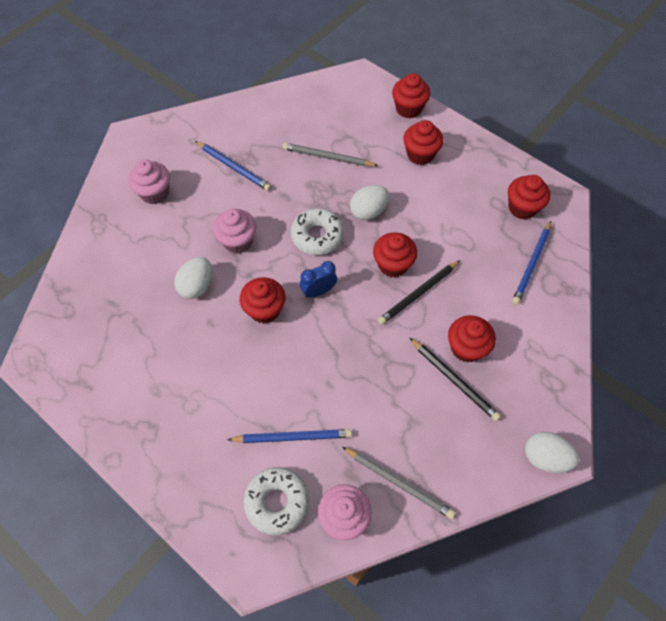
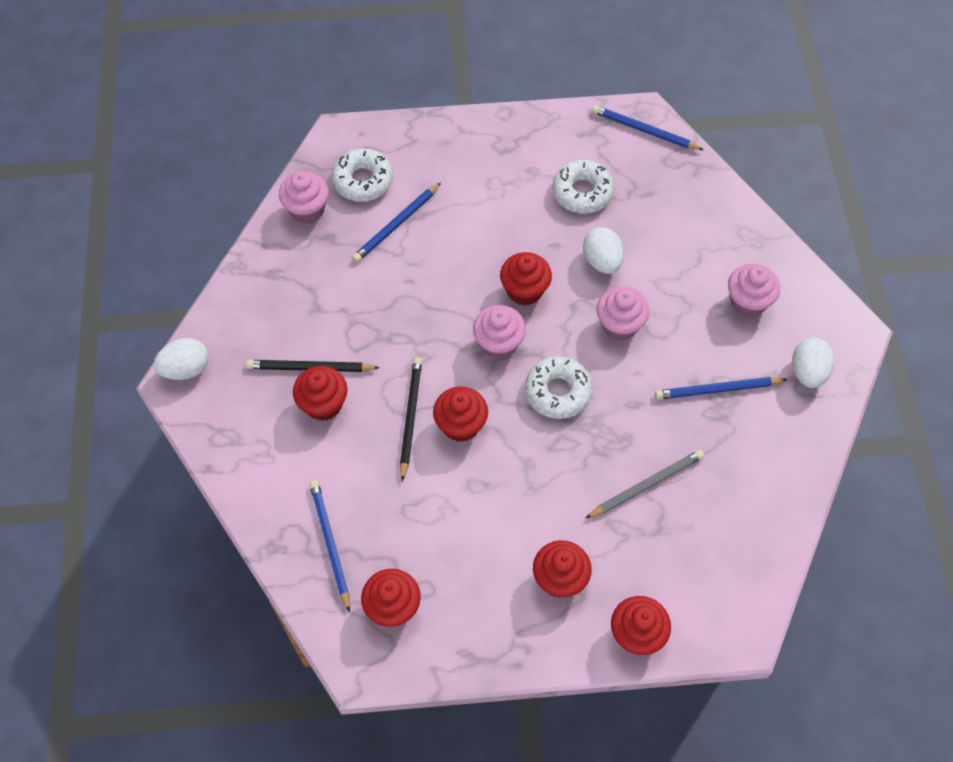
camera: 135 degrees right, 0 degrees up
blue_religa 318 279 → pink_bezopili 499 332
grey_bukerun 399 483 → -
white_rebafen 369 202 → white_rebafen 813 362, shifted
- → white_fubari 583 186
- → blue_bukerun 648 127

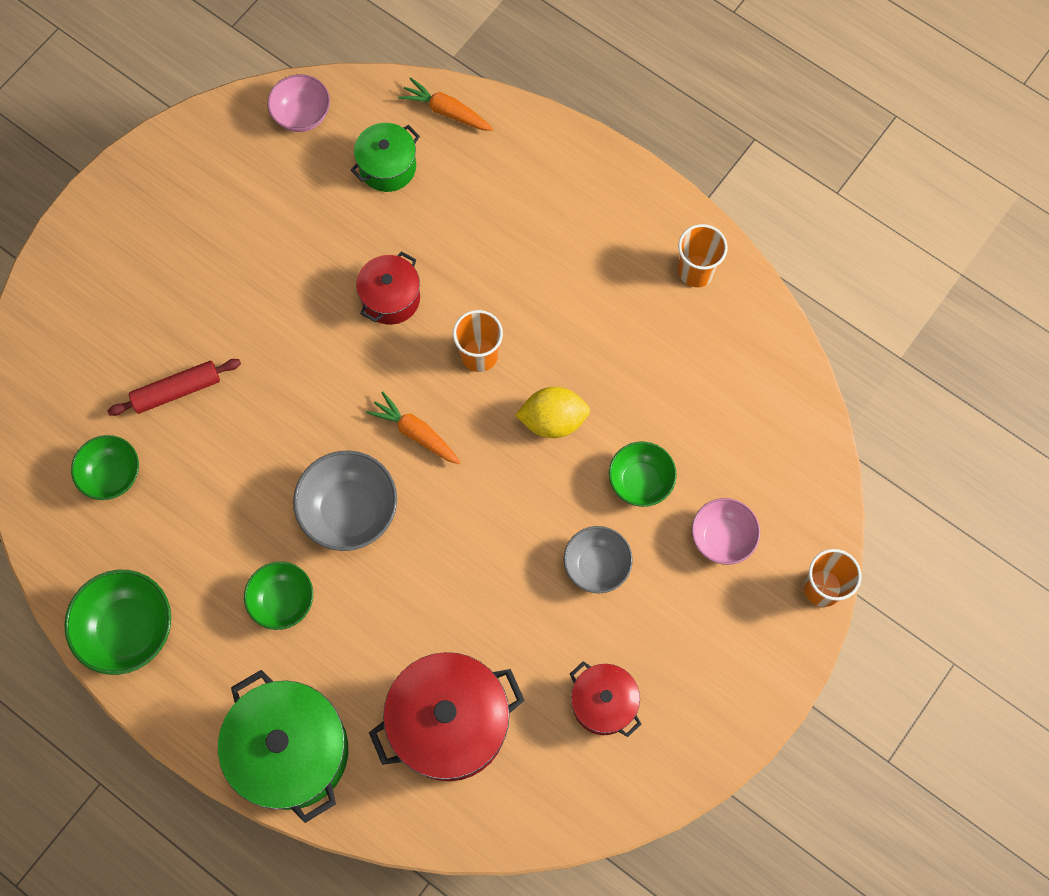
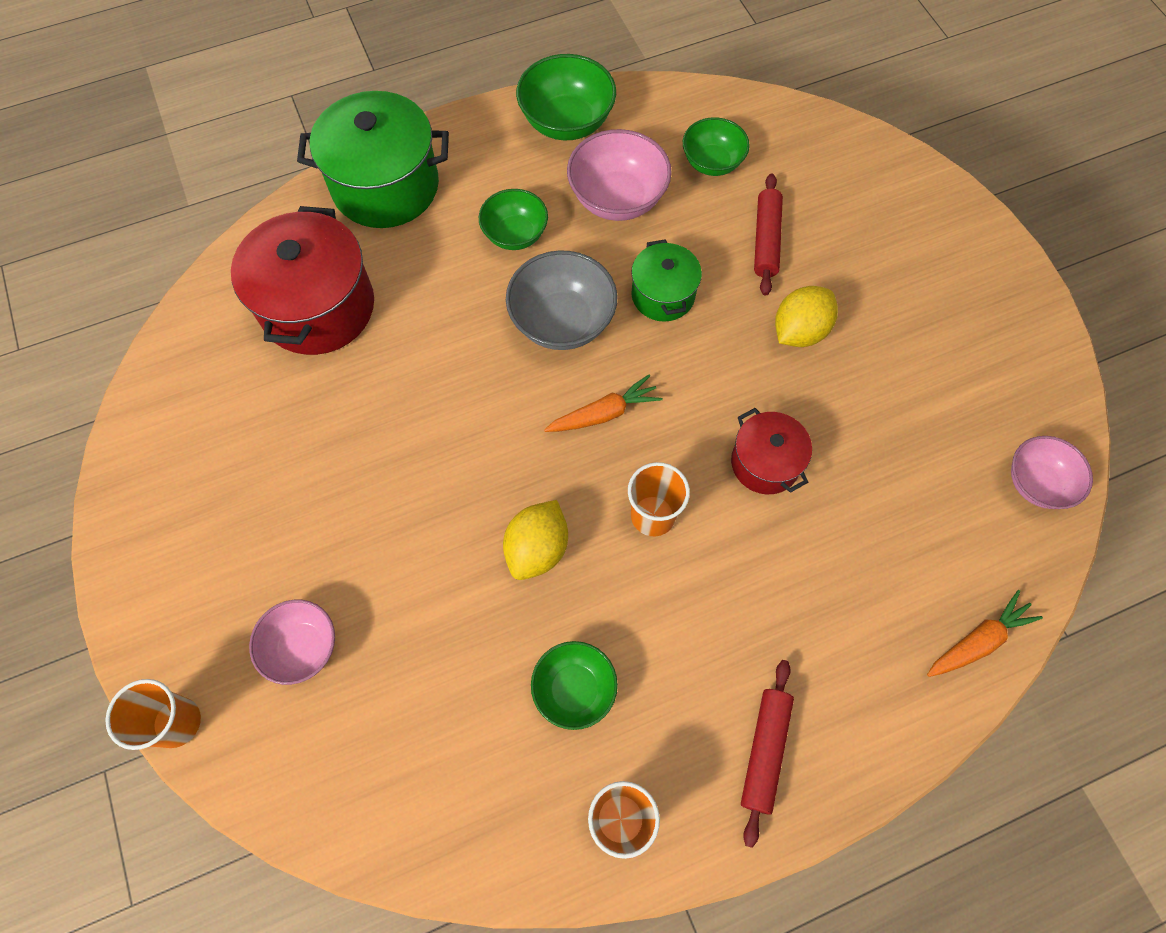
camera: 120 degrees right, 5 degrees down
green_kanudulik 385 157 → green_kanudulik 666 280, shifted
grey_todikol 598 559 → -
red_kanudulik 605 699 → -
green_todikol 643 474 → green_todikol 574 685, shifted
- → pink_todikol 619 175
- → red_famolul 767 754
- → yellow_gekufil 806 316

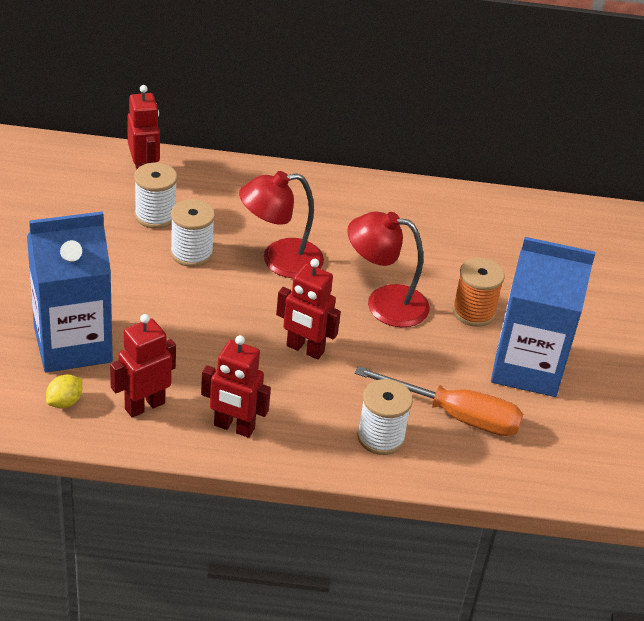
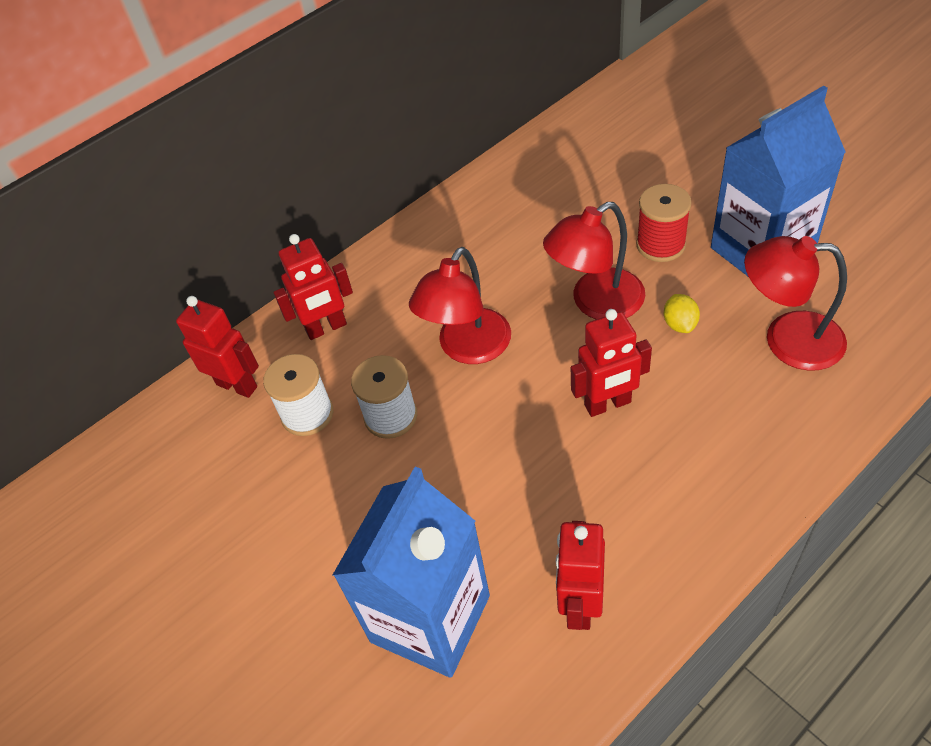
camera: 35 degrees left, 10 degrees up
yellow_gekufil 64 391 → yellow_gekufil 682 313, shifted
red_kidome 236 386 → red_kidome 313 287, shifted
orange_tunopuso 438 401 → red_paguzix 795 303
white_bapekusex 385 417 → -
orange_bapekusex 478 292 → red_bapekusex 664 223

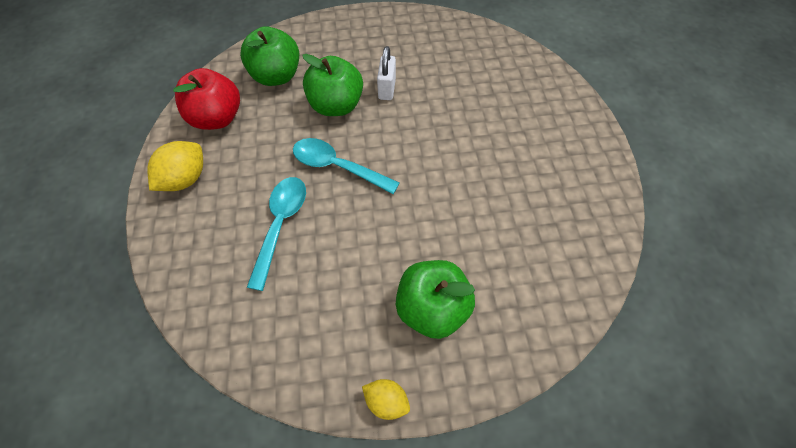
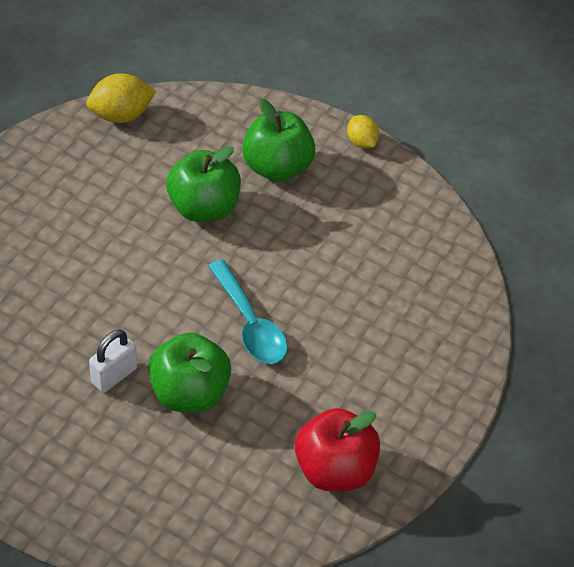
camera: 145 degrees left, 10 degrees down
yellow_gekufil 175 166 → yellow_gekufil 121 98, shifted
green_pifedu 269 56 → green_pifedu 203 184, shifted
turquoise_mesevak 276 234 → -

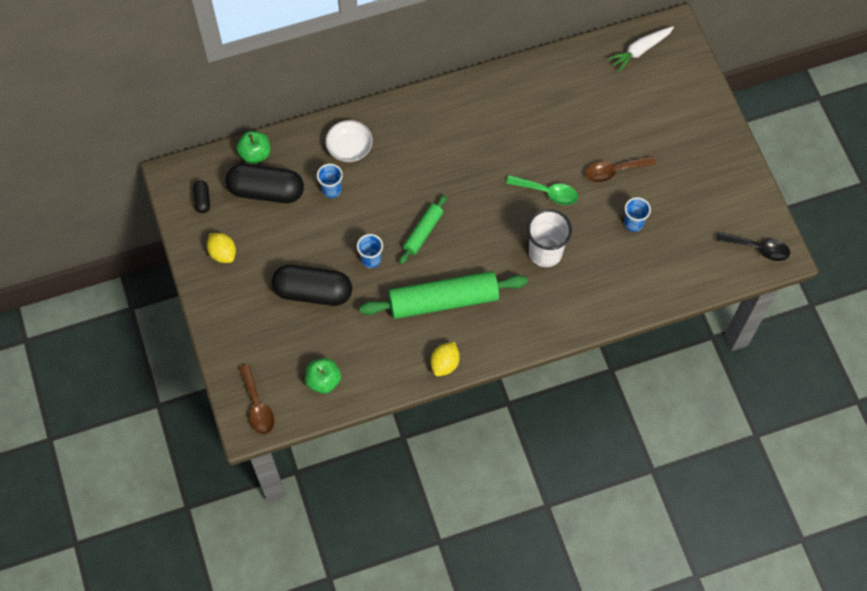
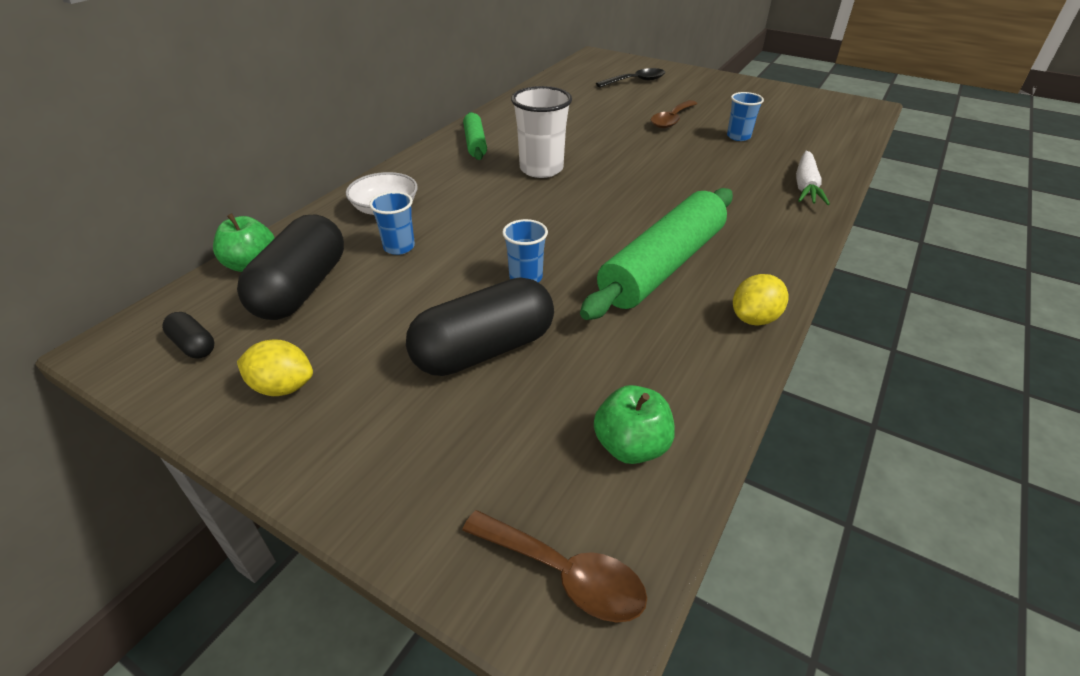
camera: 40 degrees left, 25 degrees down
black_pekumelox 265 183 → black_pekumelox 290 267, 45 degrees counterclockwise
green_famolul 423 229 → green_famolul 475 136, shifted
yellow_gekufil 445 359 → yellow_gekufil 760 299, 60 degrees clockwise
green_mesevak 542 190 → -
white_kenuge 549 238 → white_kenuge 541 132, shifted
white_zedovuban 640 49 → white_zedovuban 813 178, shifted
black_mesevak 752 246 → black_mesevak 630 78, shifted

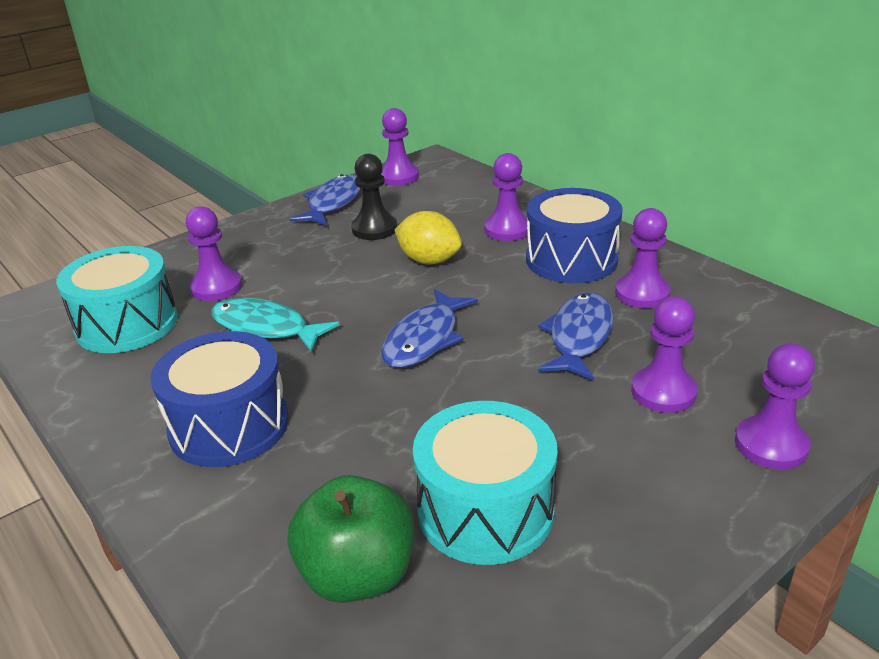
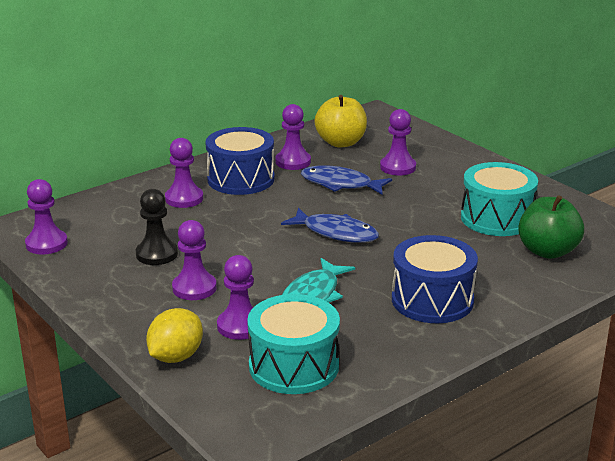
camera: 90 degrees left, 5 degrees down
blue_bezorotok 325 200 → -
yellow_gekufil 428 237 → yellow_gekufil 174 335, shifted
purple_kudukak 775 407 → purple_kudukak 194 260, shifted
- → yellow_pifedu 340 121

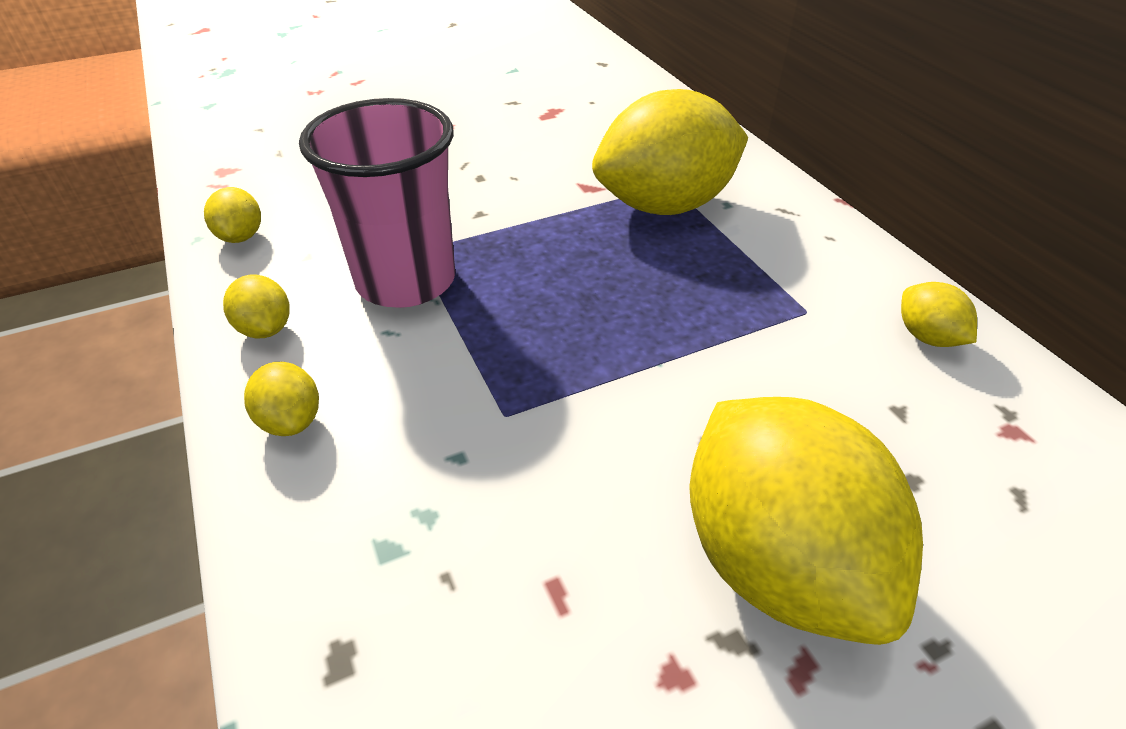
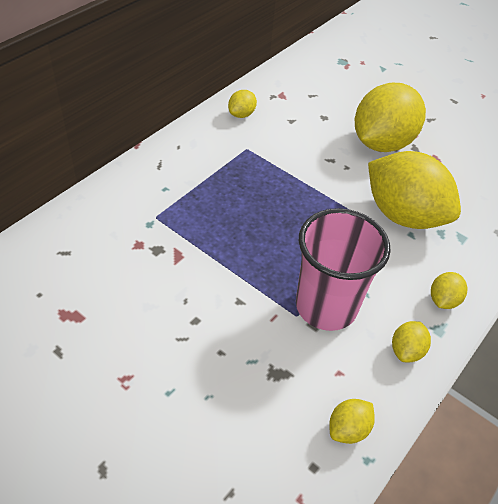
camera: 120 degrees left, 5 degrees up
yellow_gekufil 670 152 → yellow_gekufil 414 190, shifted

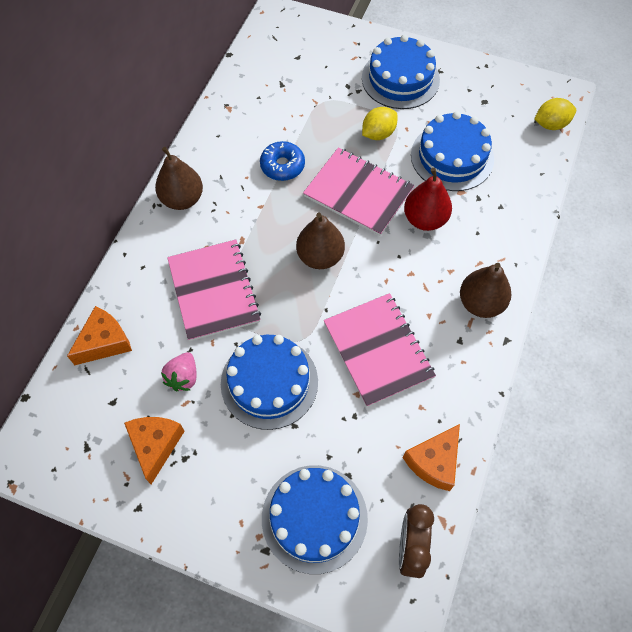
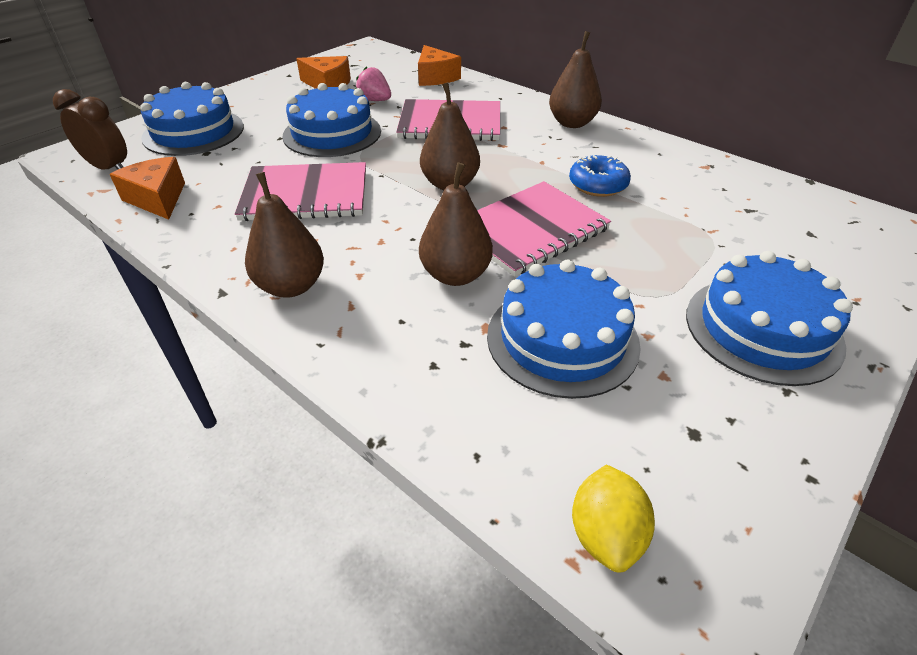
camera: 110 degrees right, 20 degrees down
yellow_gekufil 380 123 → -
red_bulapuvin 428 199 → brown_bulapuvin 456 224

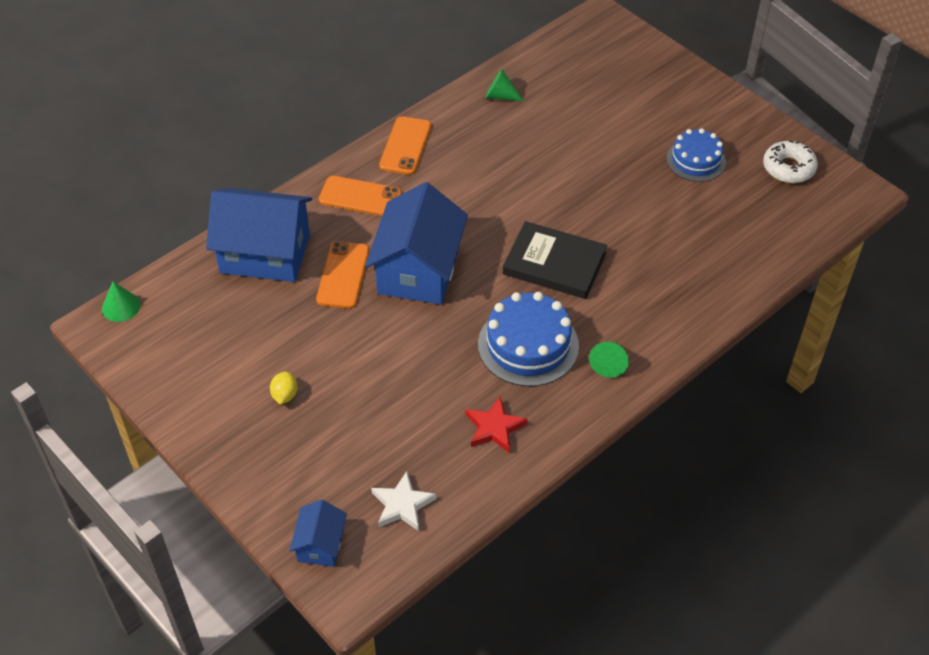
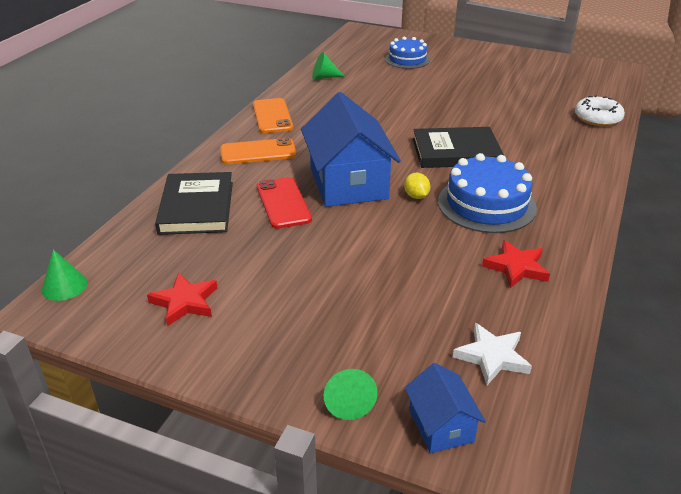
camera: 25 degrees left, 15 degrees down
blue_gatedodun 259 235 → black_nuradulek 194 203
yellow_gekufil 283 387 → yellow_gekufil 417 186, shifted
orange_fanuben 342 275 → red_fanuben 284 203
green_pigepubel 609 360 → green_pigepubel 351 394, shifted
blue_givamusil 696 155 → blue_givamusil 407 53, shifted
white_fubari 790 161 → white_fubari 600 110, shifted
- → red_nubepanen 182 300

